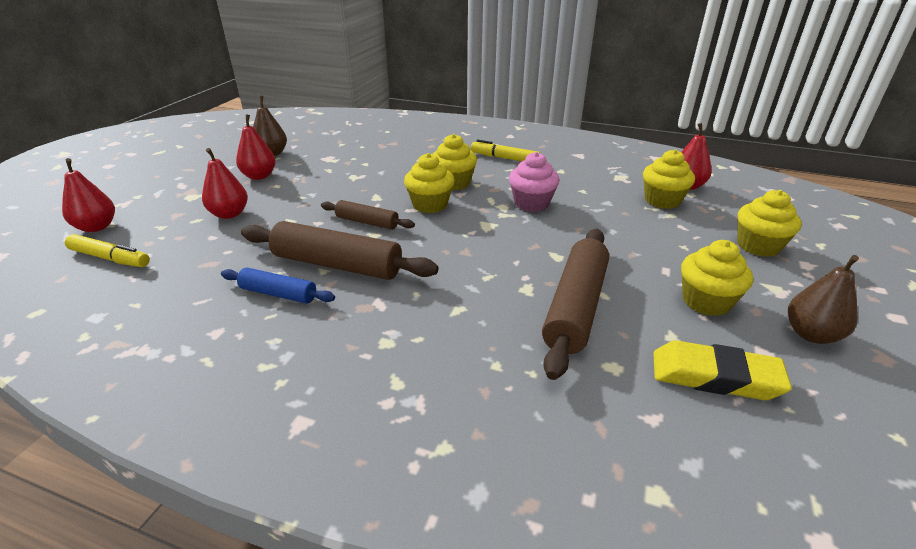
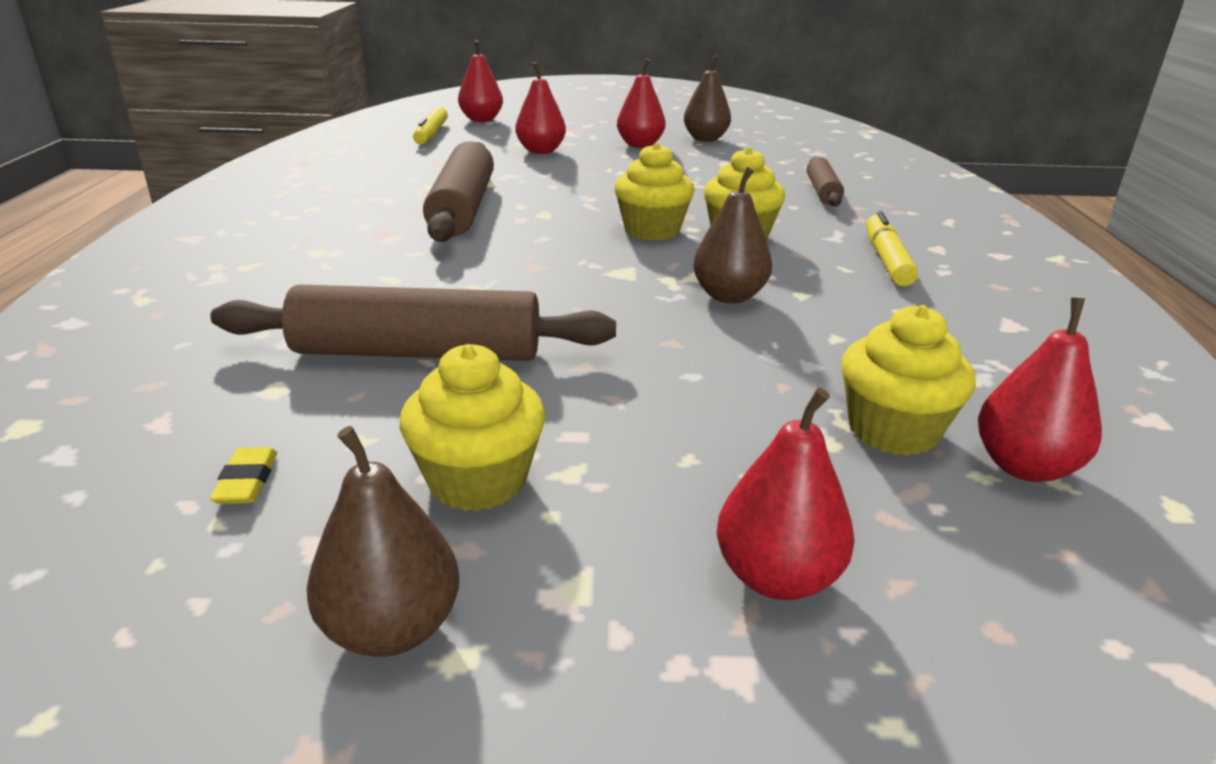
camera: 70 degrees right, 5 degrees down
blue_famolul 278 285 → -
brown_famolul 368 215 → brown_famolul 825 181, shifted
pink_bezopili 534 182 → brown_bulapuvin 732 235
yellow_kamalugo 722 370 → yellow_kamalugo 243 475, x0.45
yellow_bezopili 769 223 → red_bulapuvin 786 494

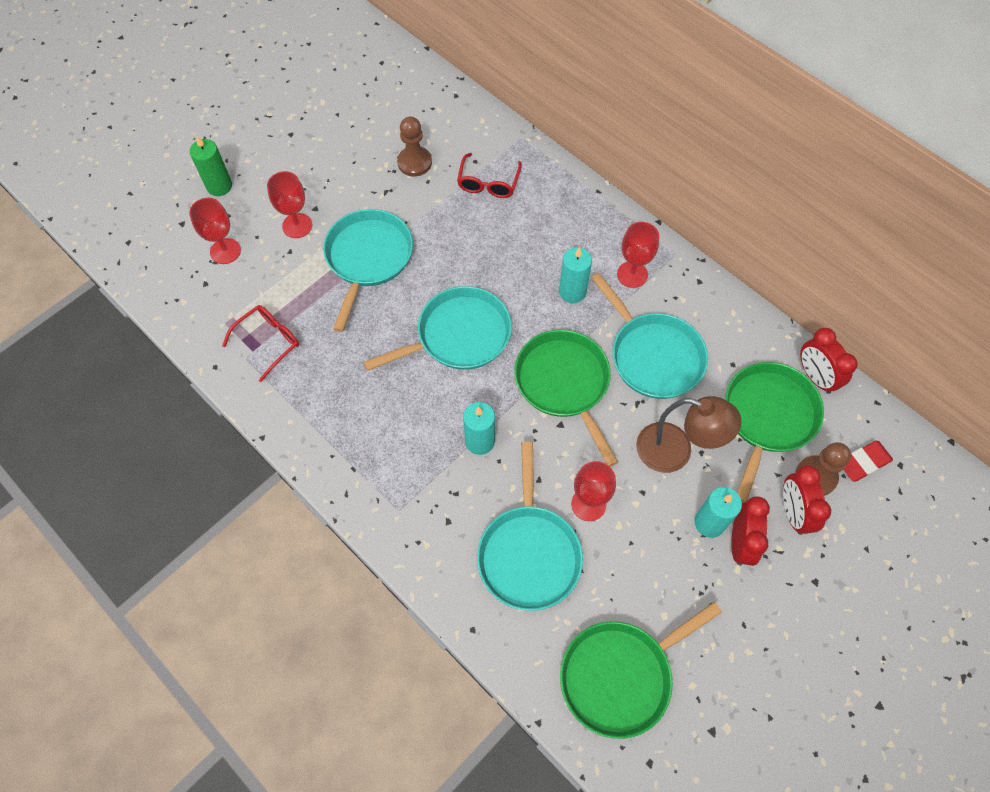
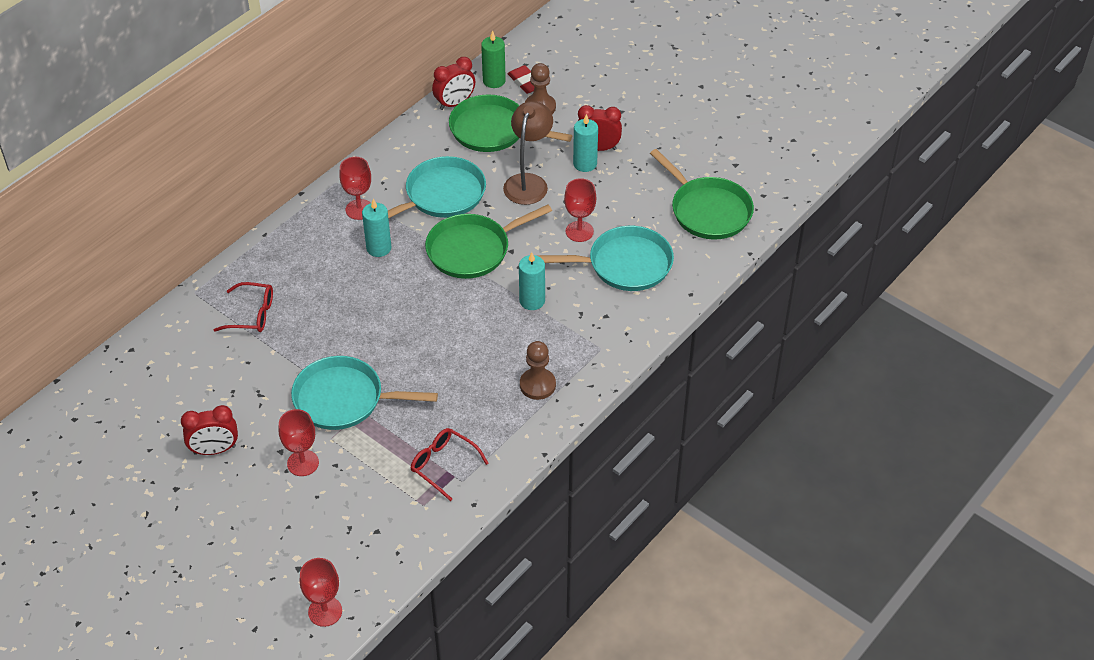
camera: 95 degrees left, 15 degrees down
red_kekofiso 215 231 → red_kekofiso 321 592, shifted
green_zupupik 211 166 → green_zupupik 493 59, shifted
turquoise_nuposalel 437 328 → -
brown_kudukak 414 147 → brown_kudukak 538 370, shifted
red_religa 807 500 → red_religa 209 430, shifted

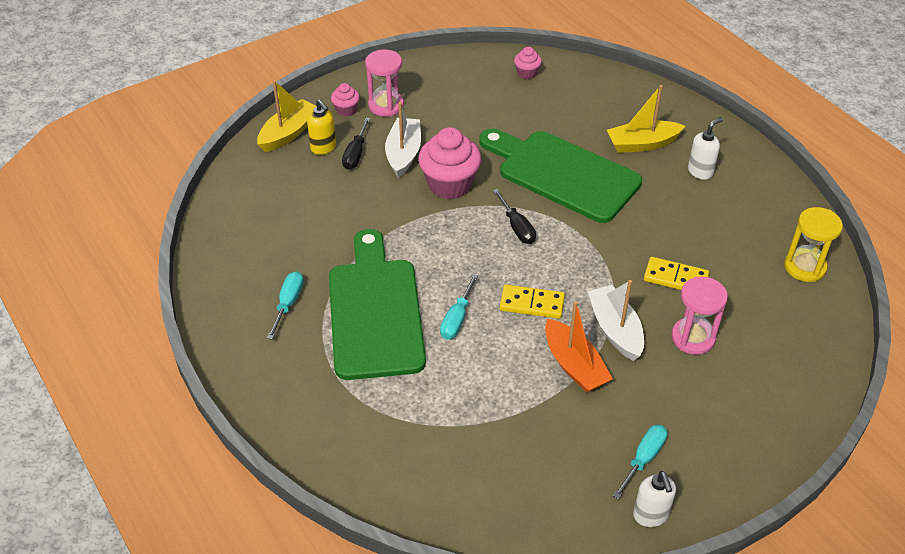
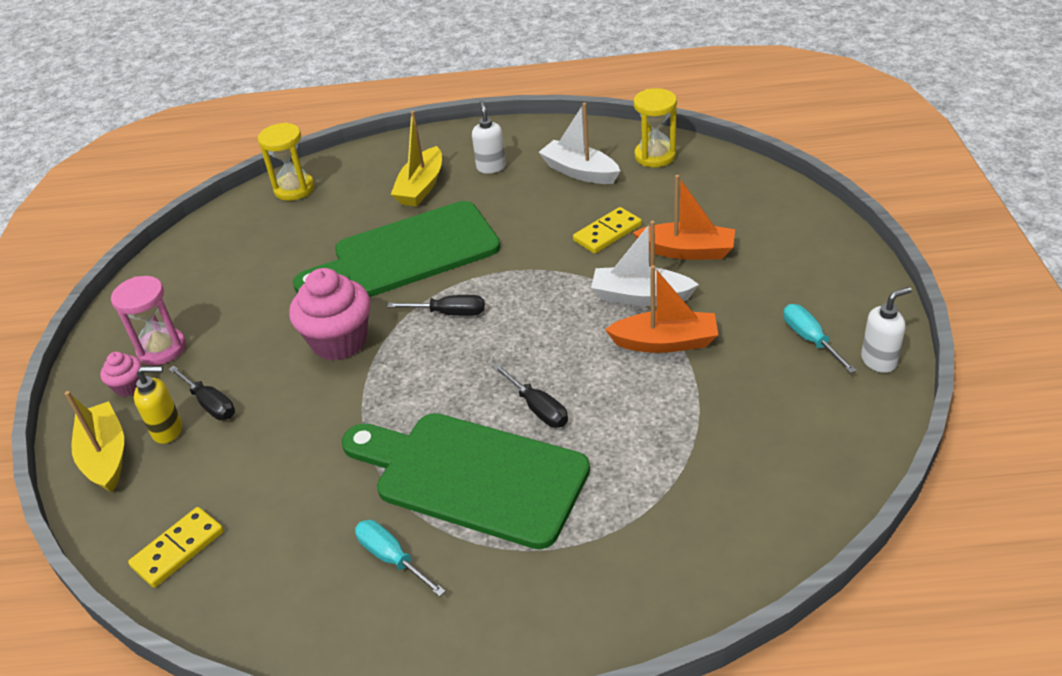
camera: 55 degrees left, 5 degrees down
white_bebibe 403 140 → white_bebibe 579 143, shifted
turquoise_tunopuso 459 307 → black_tunopuso 530 396
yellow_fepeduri 532 301 → yellow_fepeduri 176 547, shifted
pink_bezopili 528 63 → -
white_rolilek 654 499 → white_rolilek 886 330, 45 degrees counterclockwise
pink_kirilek 699 316 → orange_bebibe 684 217
- → yellow_kirilek 286 162

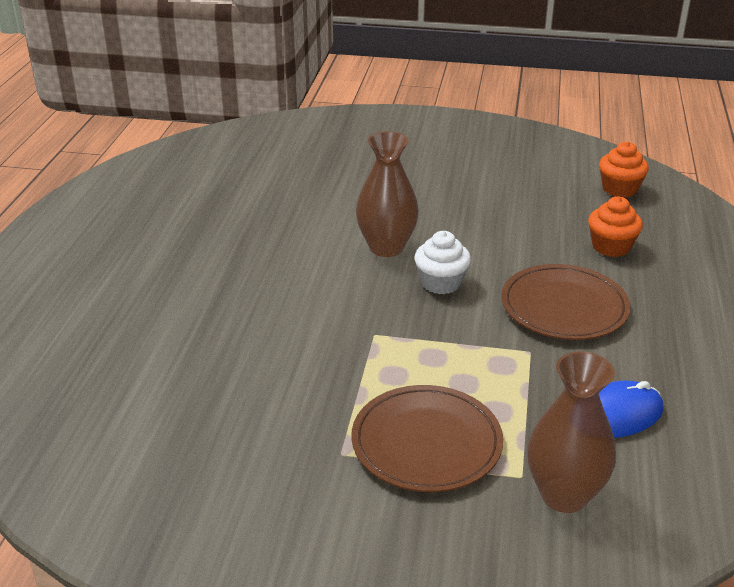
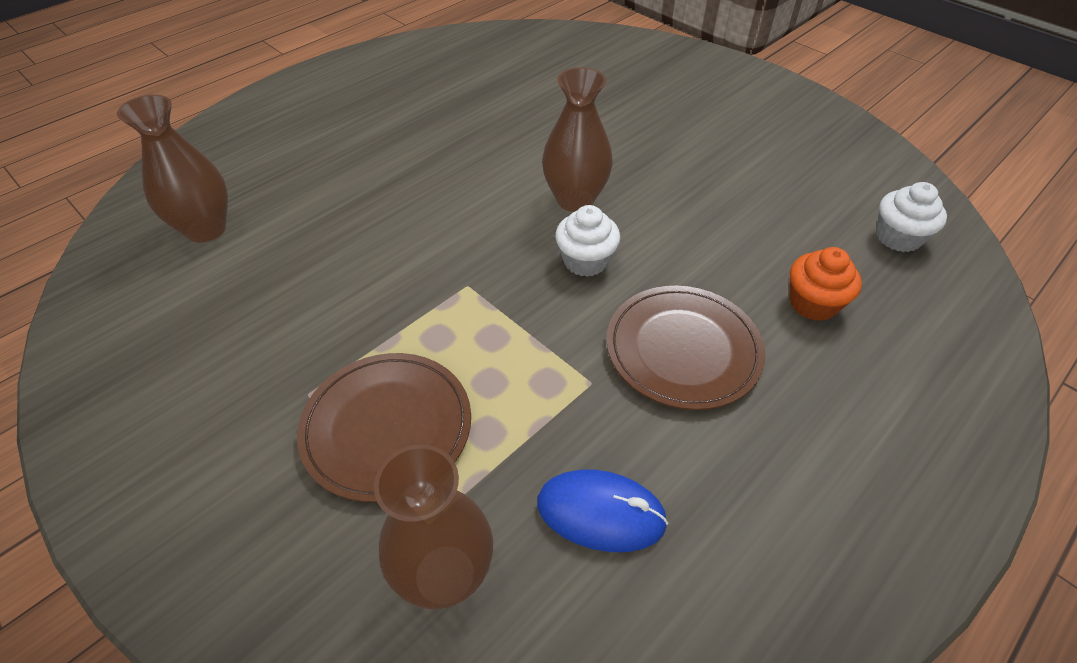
camera: 35 degrees right, 15 degrees up
orange_bezopili 624 170 → white_bezopili 911 217
- → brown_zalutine 172 168

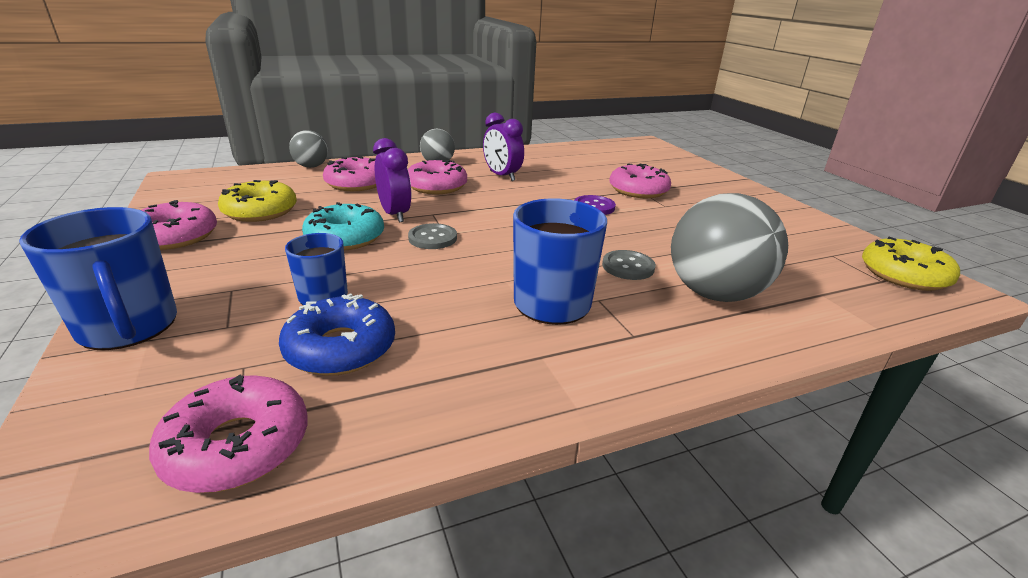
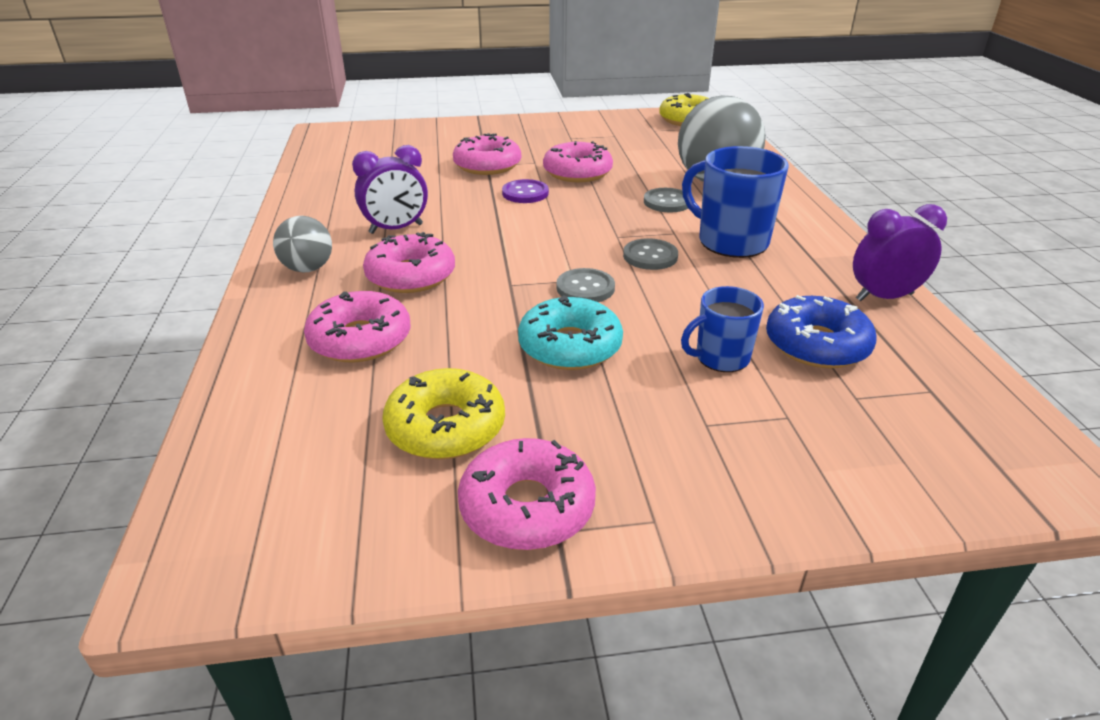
camera: 75 degrees left, 5 degrees up
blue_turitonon 98 278 → -
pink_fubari 228 434 → pink_fubari 578 161, shifted
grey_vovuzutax 308 149 → -
purple_religa 392 180 → purple_religa 900 252, shifted
- → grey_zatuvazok 650 254

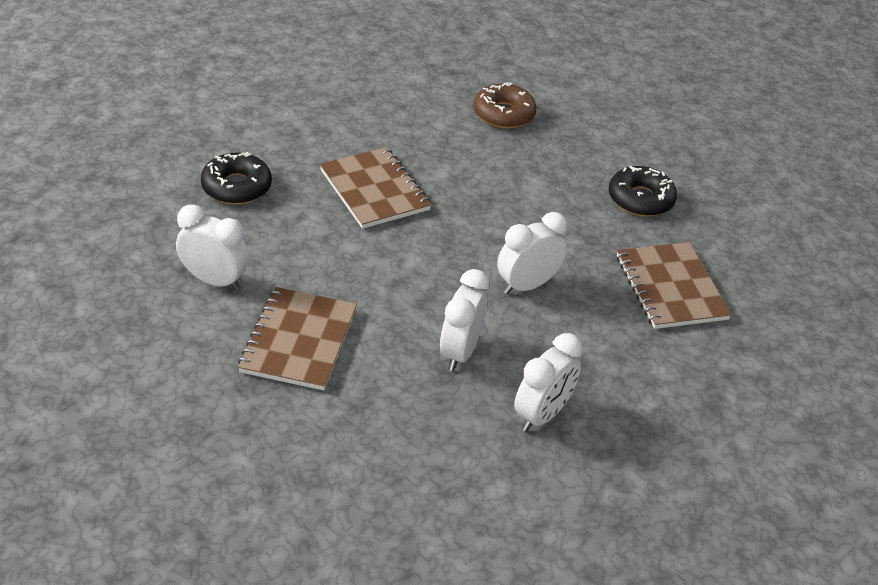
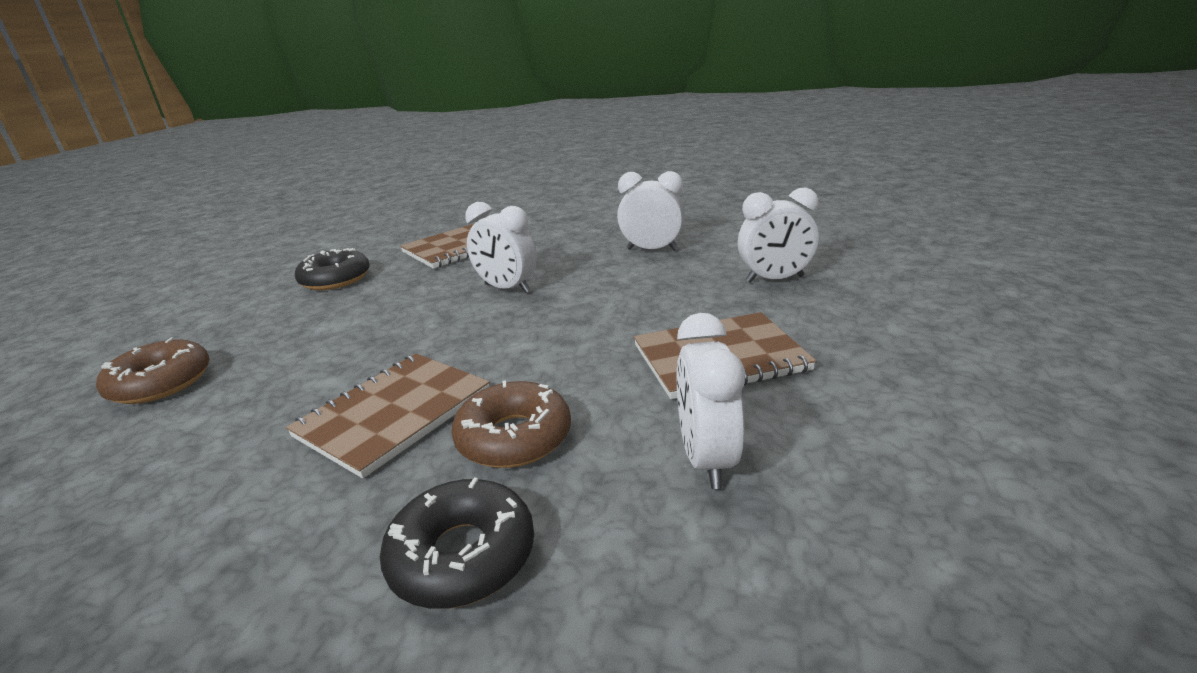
camera: 110 degrees left, 15 degrees down
white_religa 464 320 → white_religa 778 235, shifted
- → brown_fubari 511 424

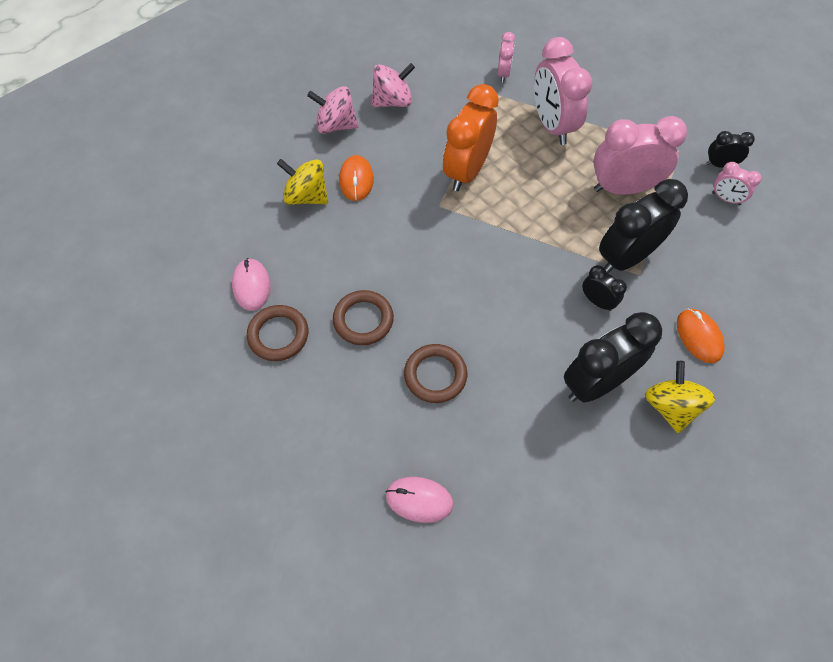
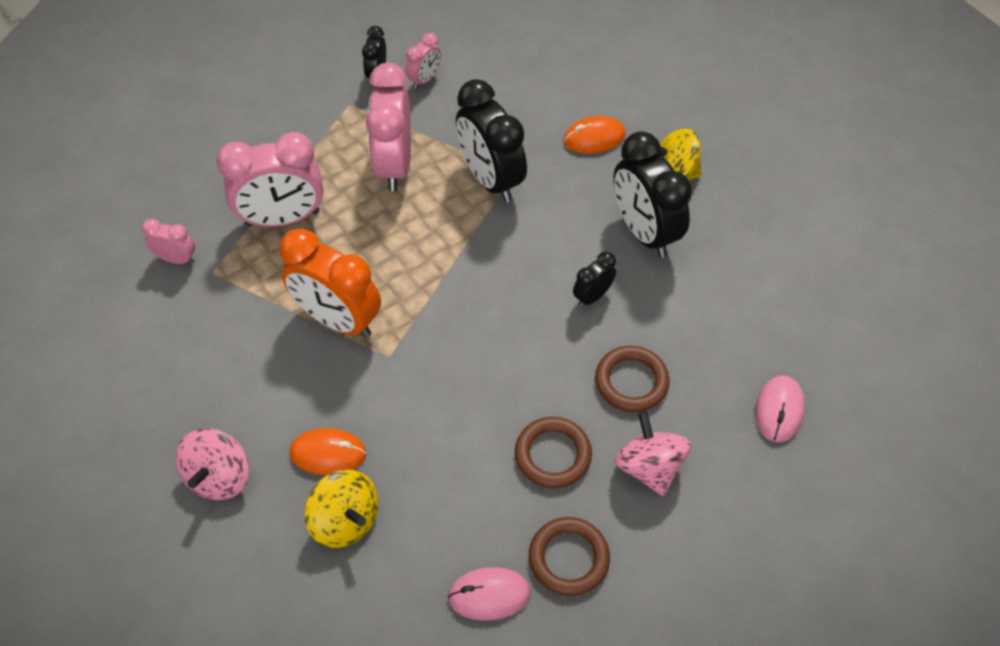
camera: 85 degrees left, 5 degrees down
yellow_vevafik 302 182 → yellow_vevafik 341 509, 75 degrees counterclockwise
pink_vevafik 393 85 → pink_vevafik 653 453, shifted
black_religa 604 288 → black_religa 594 280, shifted

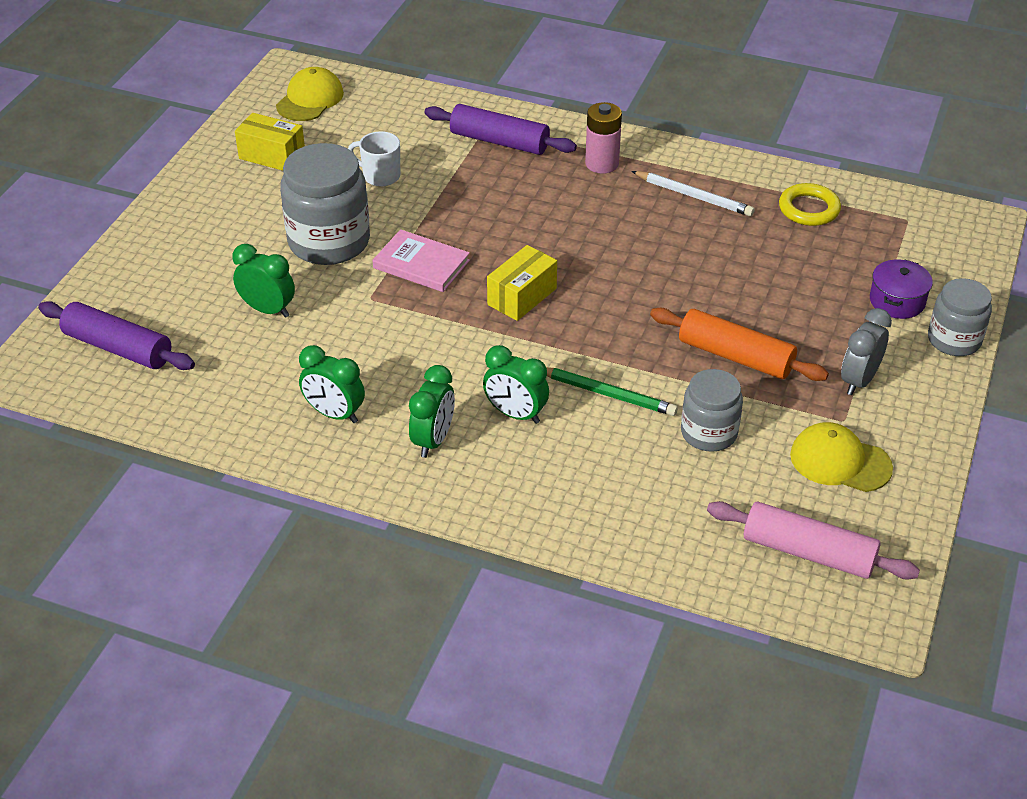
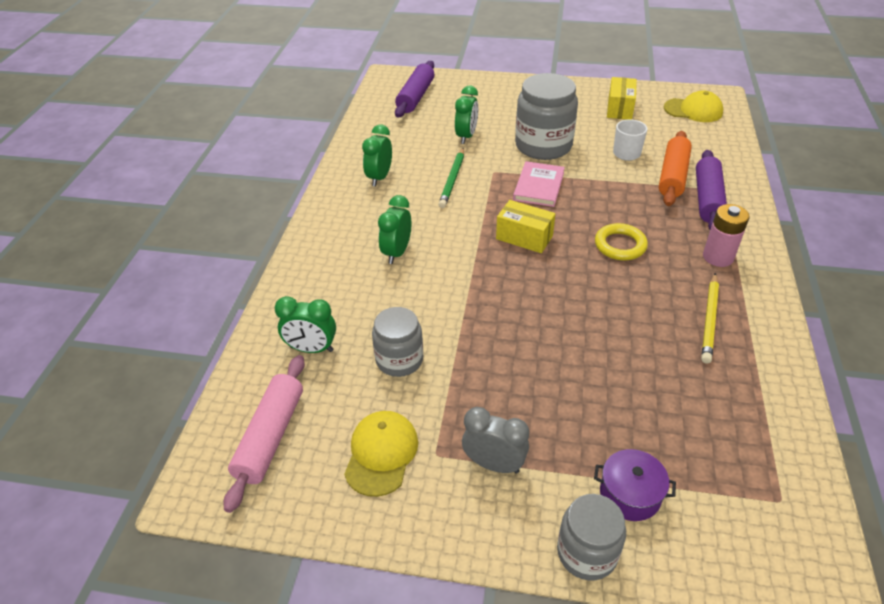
camera: 80 degrees right, 0 degrees up
green_religa 432 411 → green_religa 305 324, shifted
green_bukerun 612 391 → green_bukerun 451 178, shifted
white_bukerun 693 193 → yellow_bukerun 710 318
orange_famolul 739 344 → orange_famolul 675 168, shifted
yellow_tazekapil 810 204 → yellow_tazekapil 621 241, shifted

